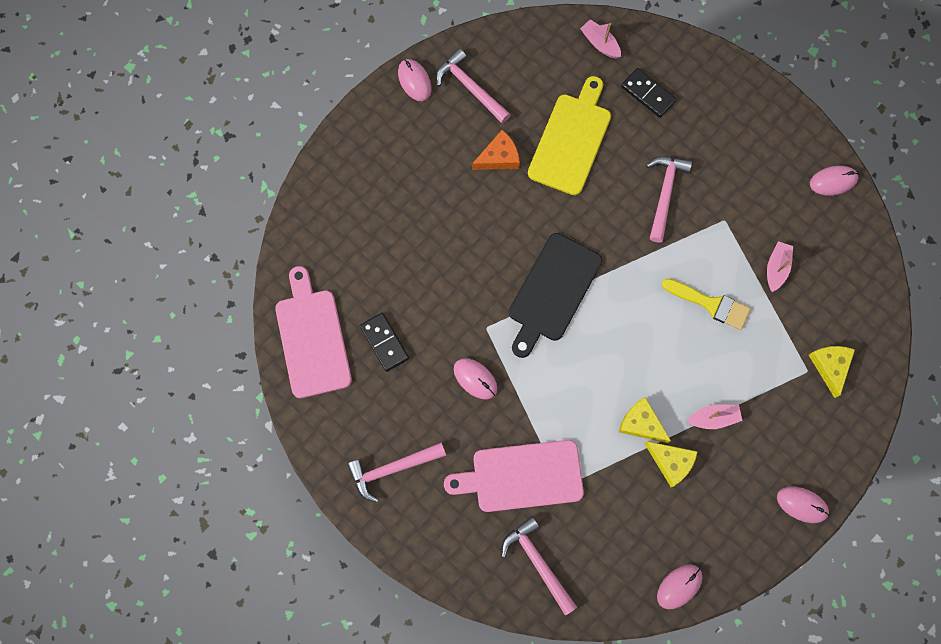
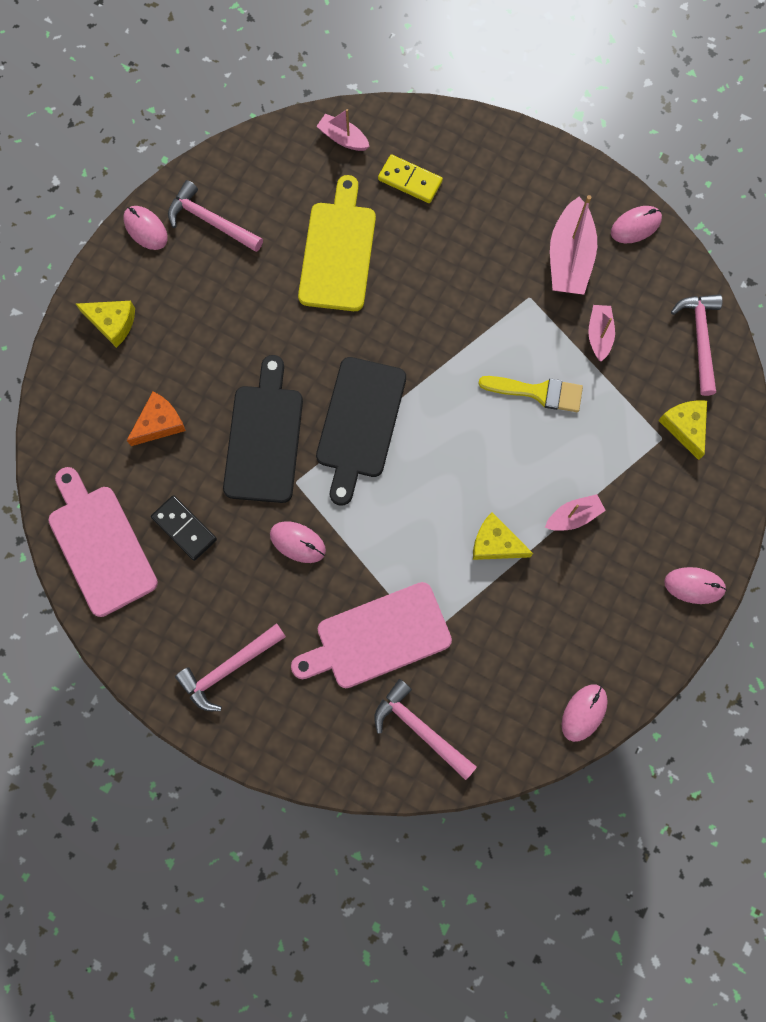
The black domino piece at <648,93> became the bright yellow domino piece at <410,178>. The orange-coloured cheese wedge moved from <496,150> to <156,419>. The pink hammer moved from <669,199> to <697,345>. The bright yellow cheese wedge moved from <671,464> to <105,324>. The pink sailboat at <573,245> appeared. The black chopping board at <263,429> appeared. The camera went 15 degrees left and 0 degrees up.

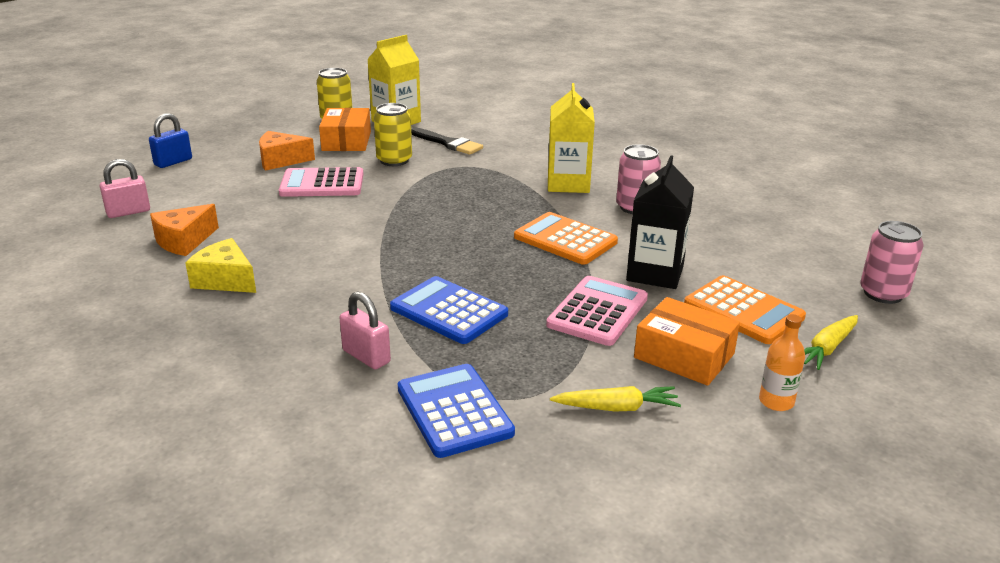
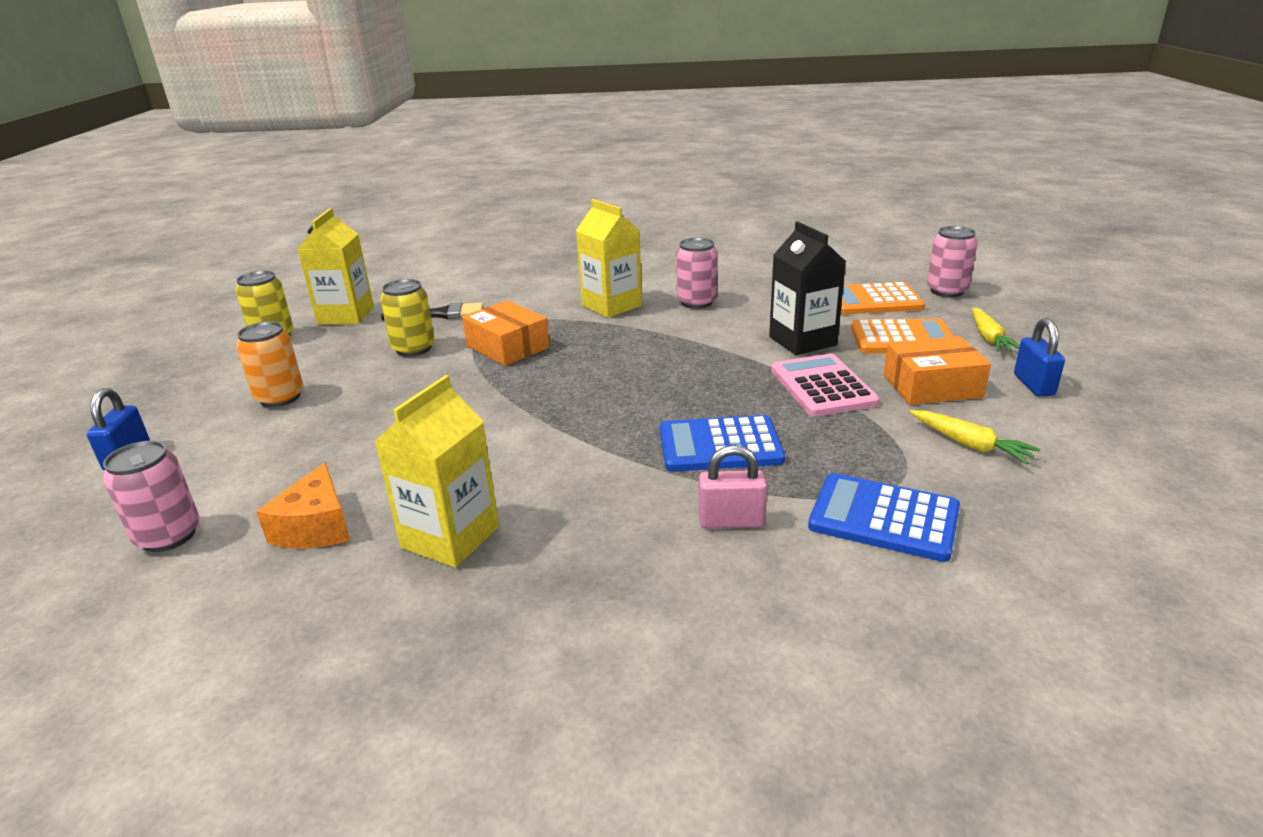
The orange-coloured package moved from <345,129> to <506,333>. The orange-coloured cheese wedge at <287,151> was replaced by the orange-coloured can at <270,364>. The pink padlock at <125,188> was replaced by the pink can at <151,496>. The pink adding machine at <321,182> disappeared. The orange-coloured adding machine moved from <566,238> to <883,298>. The bright yellow cheese wedge at <220,265> was replaced by the bright yellow carton at <436,471>. The orange-coloured bottle at <782,362> was replaced by the blue padlock at <1039,357>. The bright yellow toy carrot at <615,399> turned 90 degrees clockwise. The camera went 40 degrees left and 0 degrees up.

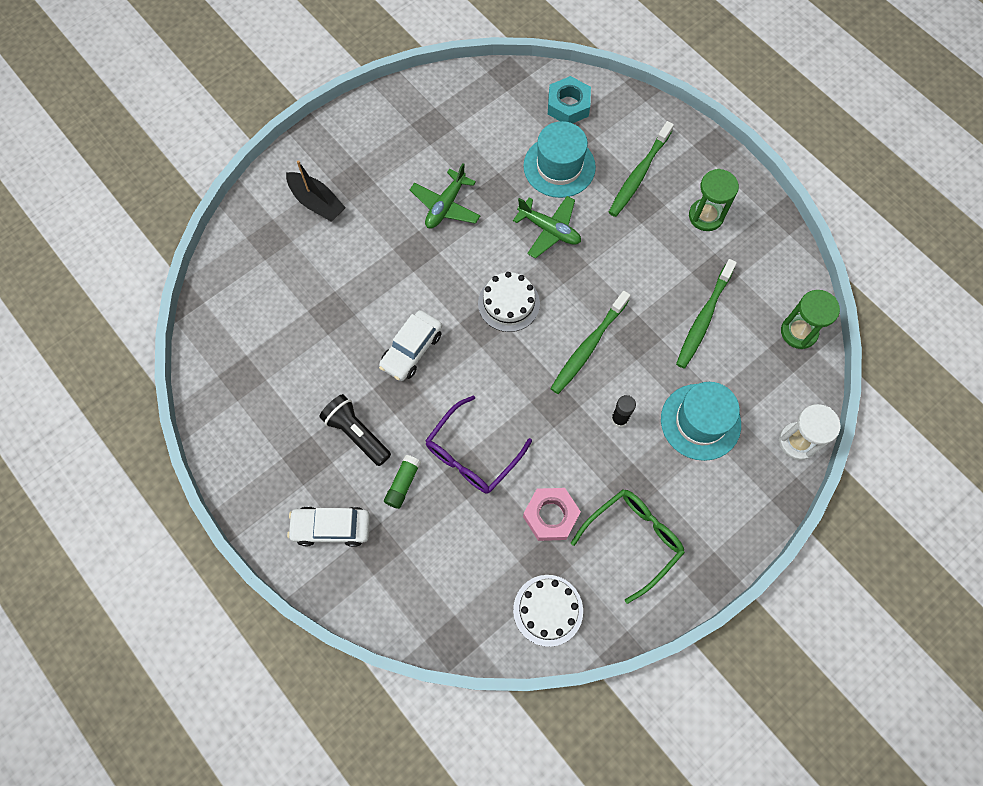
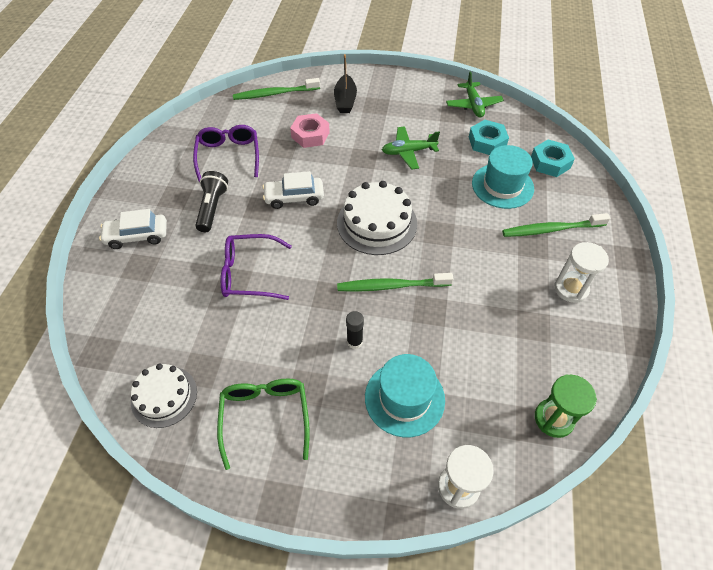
The emerald sandglass at <714,200> became the snow-white sandglass at <581,272>. The emerald plane moved from <547,227> to <475,94>. The emerald tooth brush moved from <706,313> to <276,89>. The snow-white cake at <509,302> changed to 1.53 times the size. The emerald stick of glue at <402,482> disappeared. The pink hexagon nut moved from <552,514> to <310,130>. The emerald eyeglasses at <628,546> turned 105 degrees counterclockwise. The snow-white automobile at <328,526> turned 60 degrees counterclockwise. The turquoise hexagon nut at <489,137> appeared. The violet eyeglasses at <226,153> appeared. The camera went 50 degrees right and 15 degrees down.

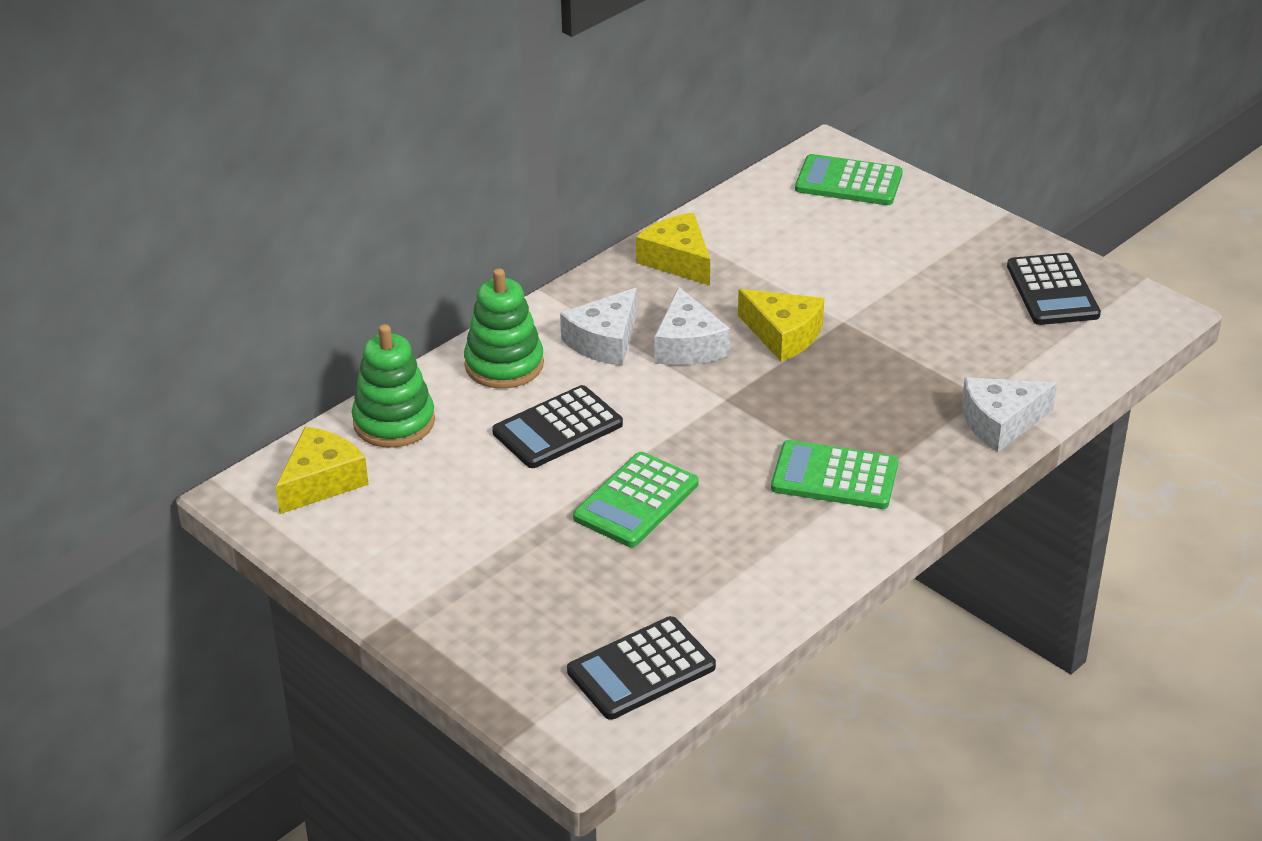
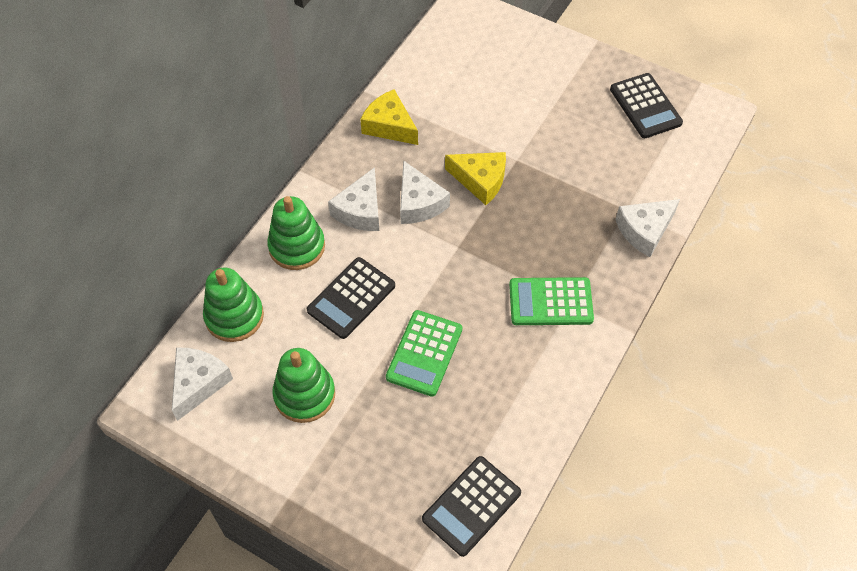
The emerald adding machine at <849,179> disappeared. The bright yellow cheese wedge at <322,470> became the snow-white cheese wedge at <202,384>. The emerald stacking toy at <303,385> appeared. The camera went 15 degrees left and 20 degrees up.

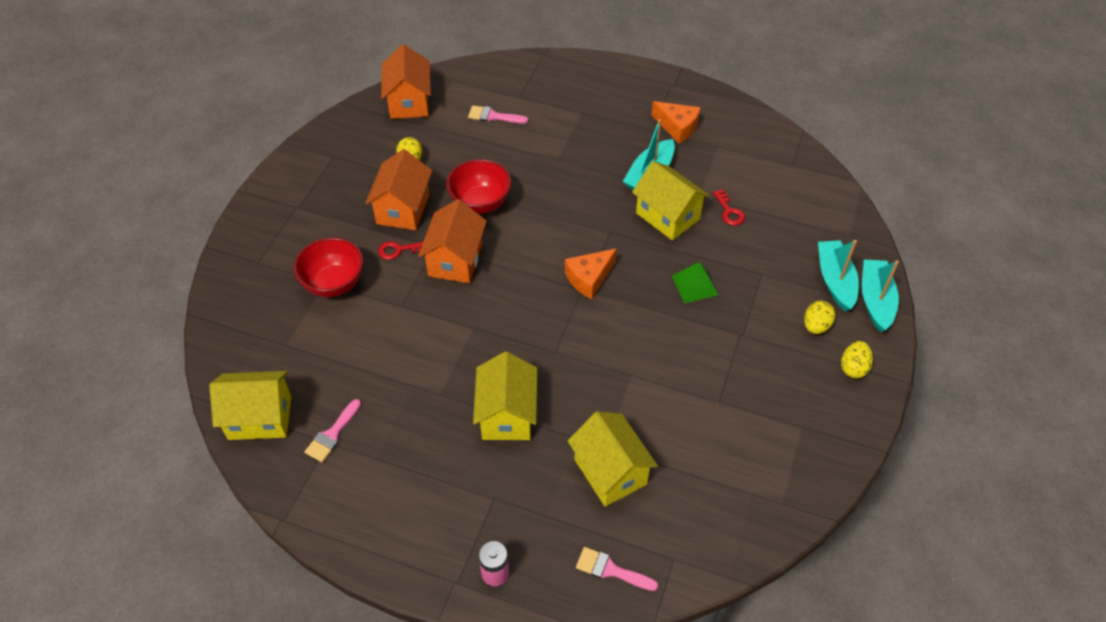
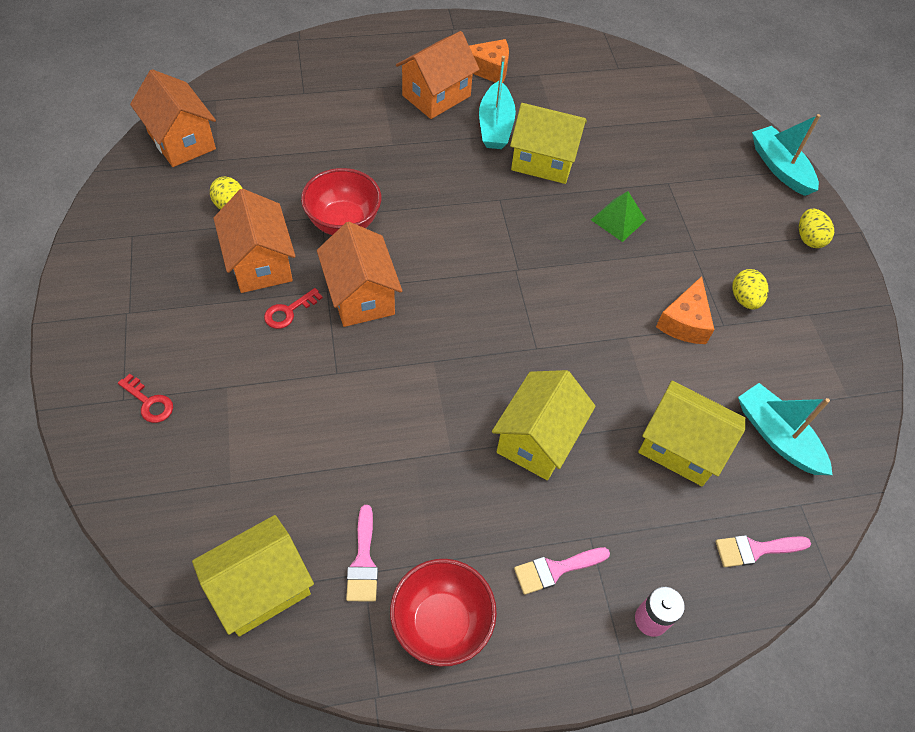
The pink brush moved from <498,114> to <562,571>. The scarlet latchkey moved from <729,207> to <145,398>. The scarlet serving bowl moved from <328,267> to <443,613>. The turquoise sailboat moved from <838,276> to <785,429>. The orange-coloured cheese wedge moved from <591,273> to <685,310>. The bright yellow toy egg moved from <819,317> to <750,289>. The bright yellow house at <505,396> turned 60 degrees clockwise. The orange-coloured house at <438,75> appeared. The camera went 35 degrees left and 5 degrees up.

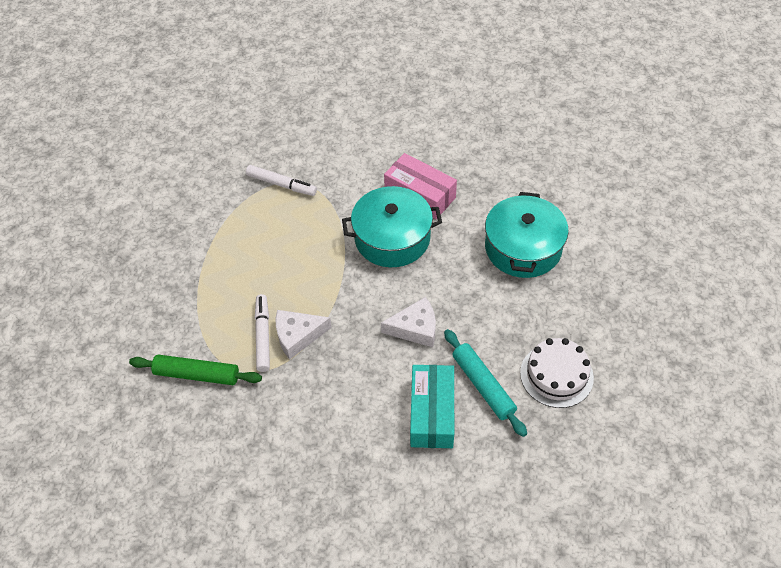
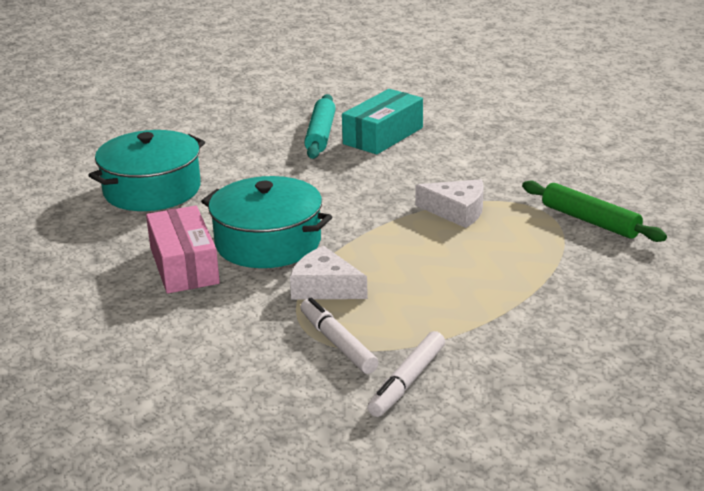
The snow-white felt pen moved from <262,333> to <406,374>. The snow-white cheese wedge moved from <408,322> to <329,272>. The snow-white cake at <557,373> disappeared. The camera went 145 degrees left and 25 degrees down.

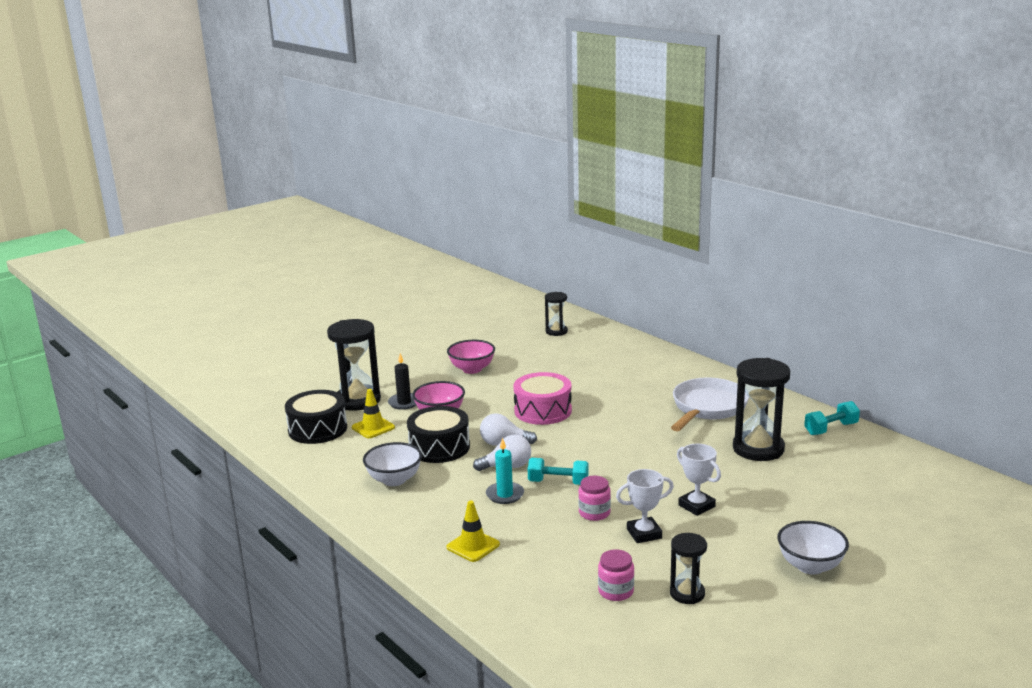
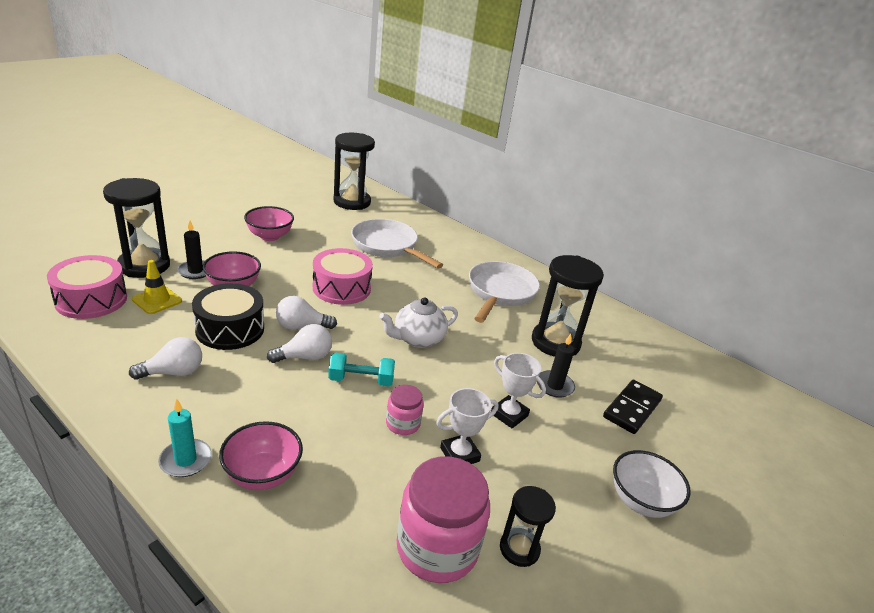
The black sandglass at <556,314> changed to 1.81 times the size. The black snare drum at <316,417> became the pink snare drum at <87,287>. The turquoise hand weight at <832,418> disappeared. The turquoise candle moved from <505,471> to <185,437>. The snow-white serving bowl at <392,464> was replaced by the snow-white bulb at <165,358>. The bright yellow traffic cone at <473,531> was replaced by the pink serving bowl at <261,455>. The pink preserve jar at <616,575> changed to 1.96 times the size. The snow-white frying pan at <397,243> appeared. The snow-white china teapot at <418,322> appeared. The black candle at <556,366> appeared. The black domino piece at <633,407> appeared. The camera went 15 degrees left and 10 degrees up.

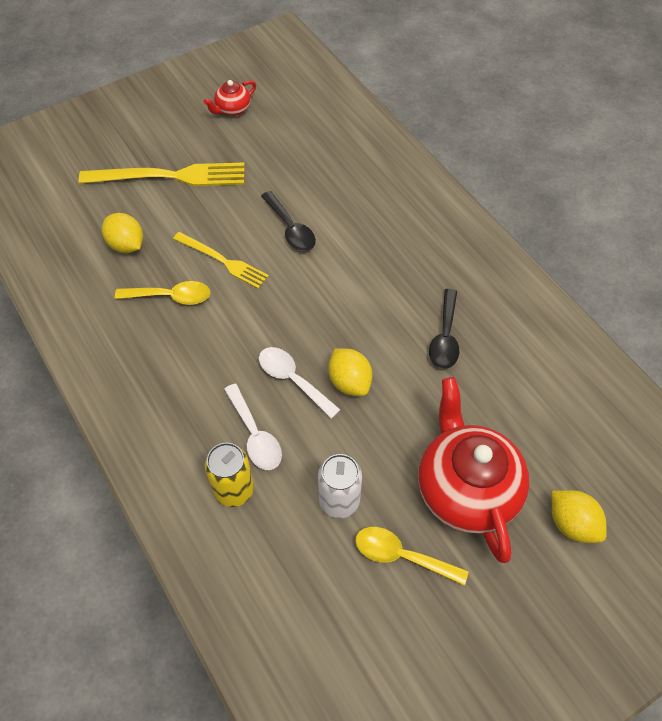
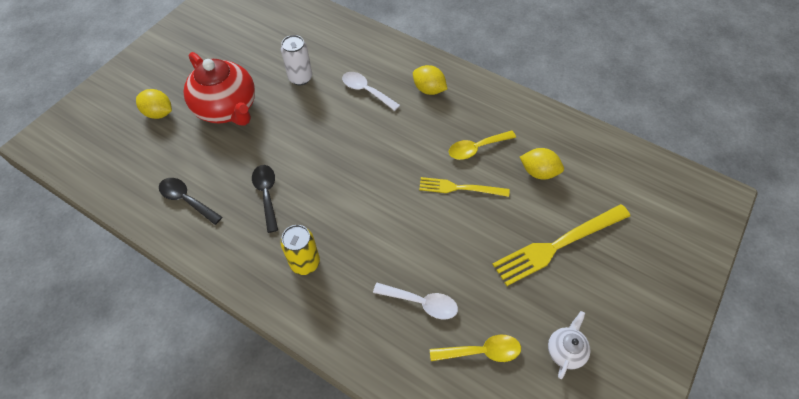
The scarlet china teapot at <230,98> became the snow-white china teapot at <569,345>. The black tablespoon moved from <288,221> to <190,201>. The snow-white tablespoon moved from <300,383> to <415,301>. The bright yellow toy lemon moved from <350,372> to <430,80>. The bright yellow can moved from <229,475> to <300,250>. The bright yellow tablespoon moved from <412,556> to <475,348>. The camera went 155 degrees right and 0 degrees up.

